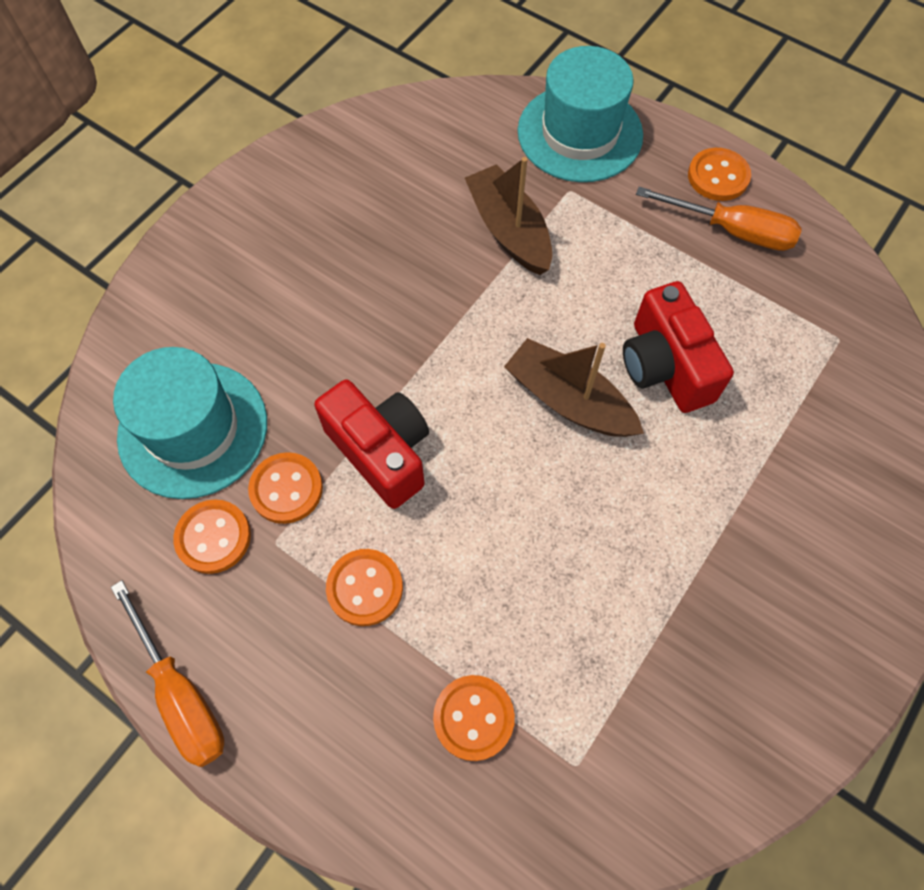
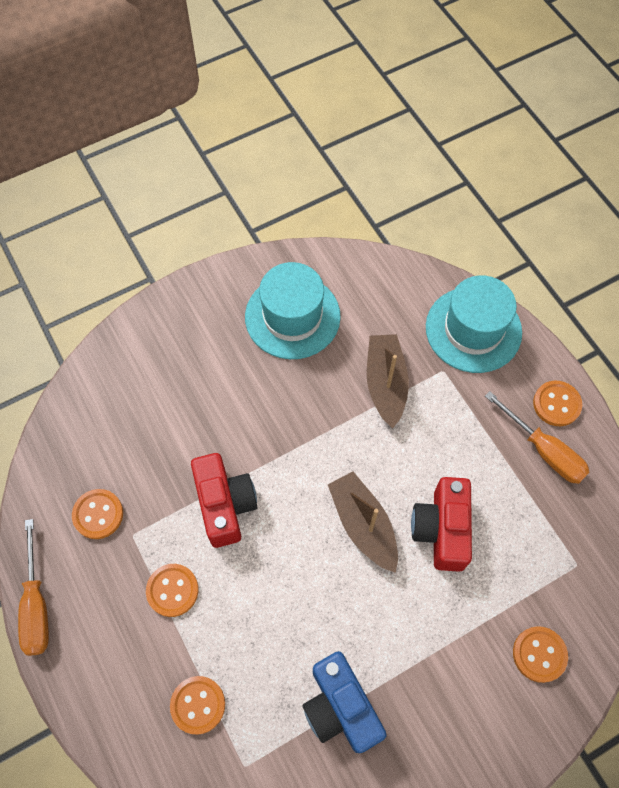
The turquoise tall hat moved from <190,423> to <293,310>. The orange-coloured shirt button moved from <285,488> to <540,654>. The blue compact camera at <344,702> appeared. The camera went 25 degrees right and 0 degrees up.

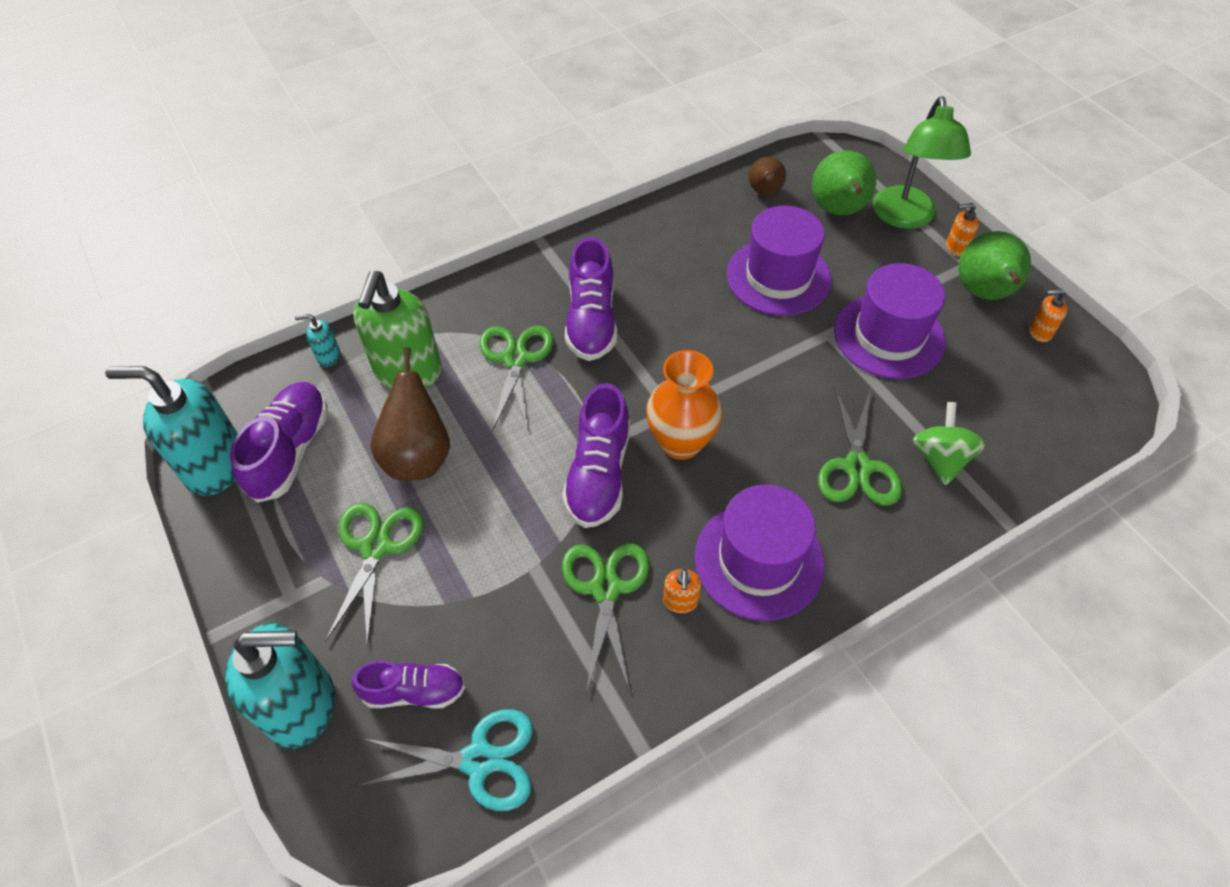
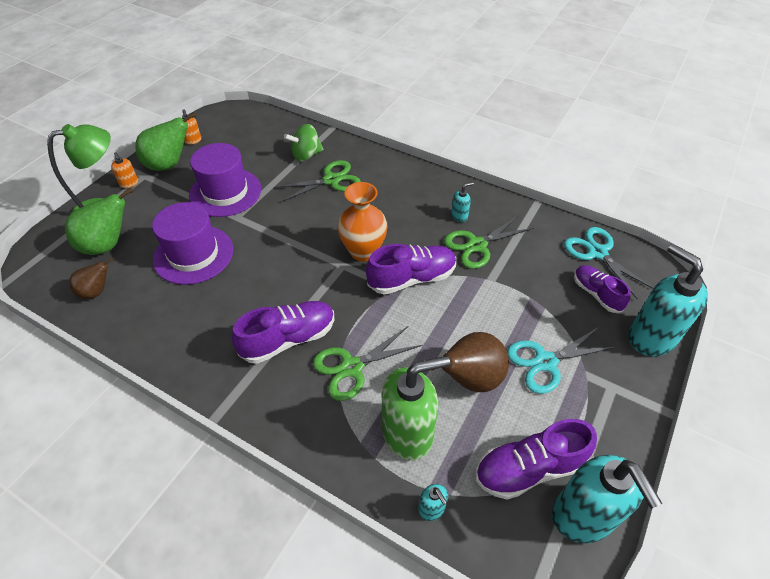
The violet tall hat at <759,552> disappeared. The emerald scissors at <374,574> became the turquoise scissors at <561,360>. The orange-coloured soap dispenser at <682,591> became the turquoise soap dispenser at <462,202>. The camera went 120 degrees left and 5 degrees down.

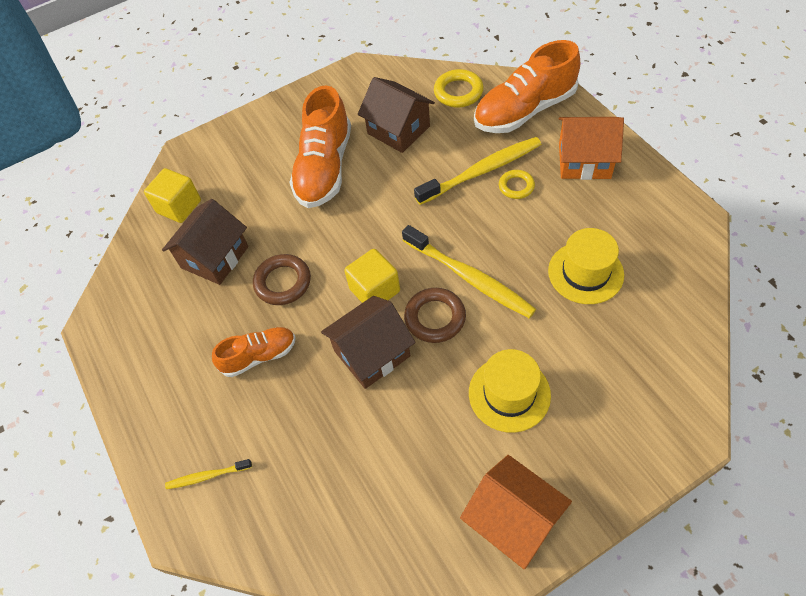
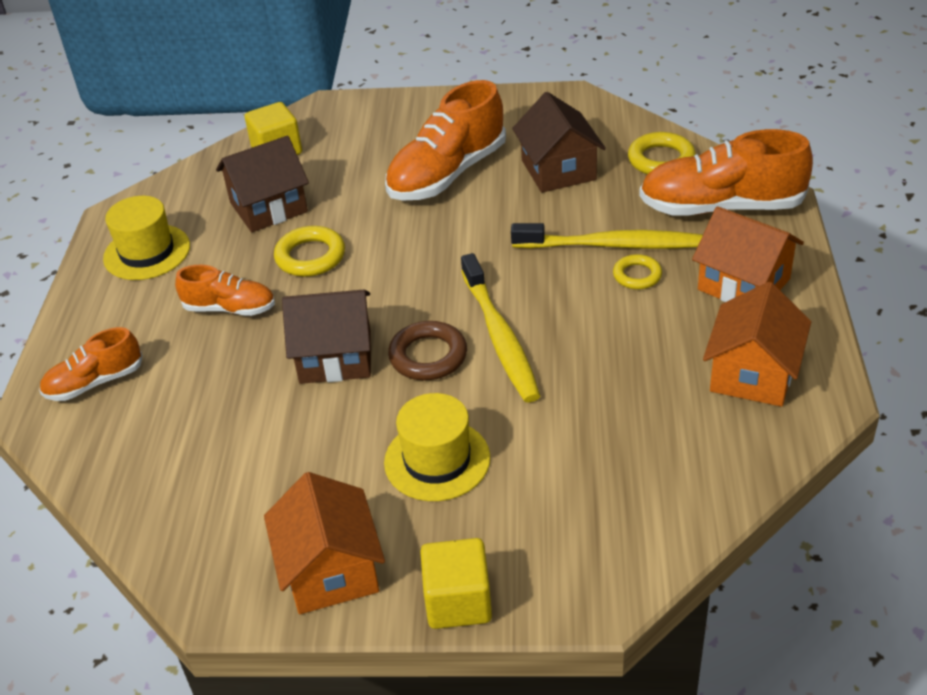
The bright yellow tall hat moved from <586,266> to <146,238>. The bright yellow cube moved from <372,276> to <456,583>. The dark brown torus at <282,279> became the bright yellow torus at <309,251>. The bright yellow tooth brush at <208,474> was replaced by the orange-coloured shoe at <91,364>. The orange-coloured house at <757,344> appeared. The camera went 30 degrees right and 15 degrees down.

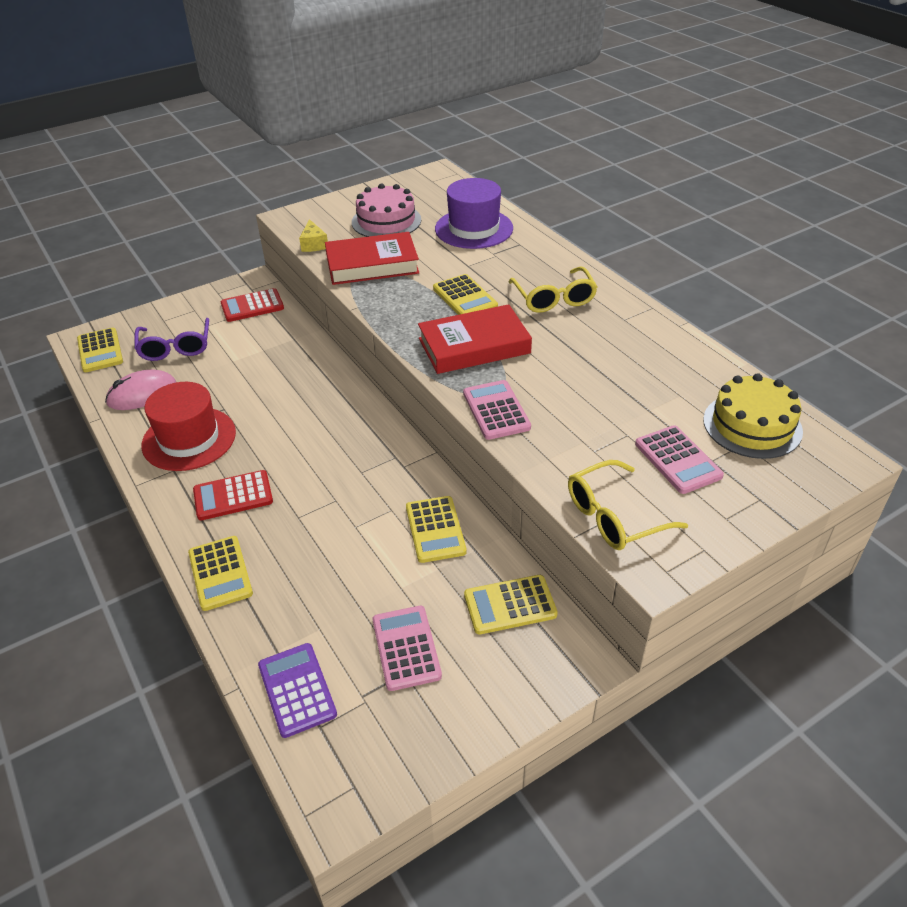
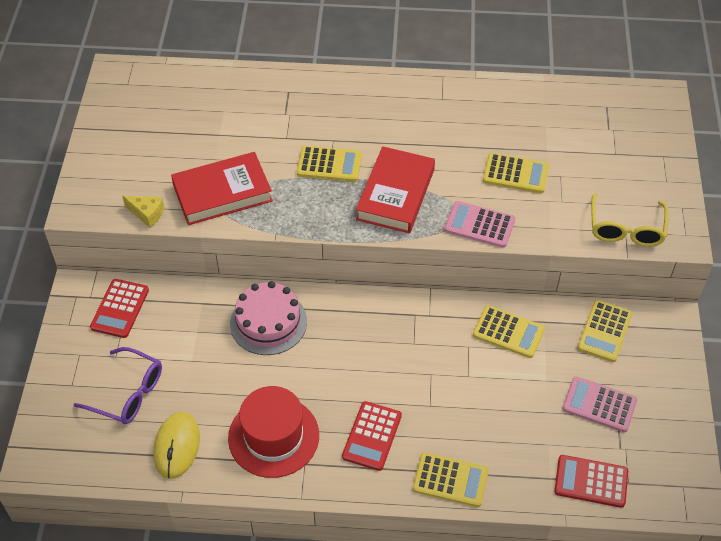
The violet tall hat at <474,213> disappeared. The pink cake moved from <386,210> to <268,318>. The scarlet hardback at <372,258> turned 45 degrees clockwise. The bright yellow eyeglasses at <553,289> disappeared. The bright yellow adding machine moved from <100,349> to <516,173>. The pink PC mouse at <140,389> became the bright yellow PC mouse at <176,445>. The bright yellow cake at <753,416> disappeared. The pink adding machine at <679,459> disappeared. The violet adding machine at <297,690> became the scarlet adding machine at <591,481>. The camera went 55 degrees left and 10 degrees up.

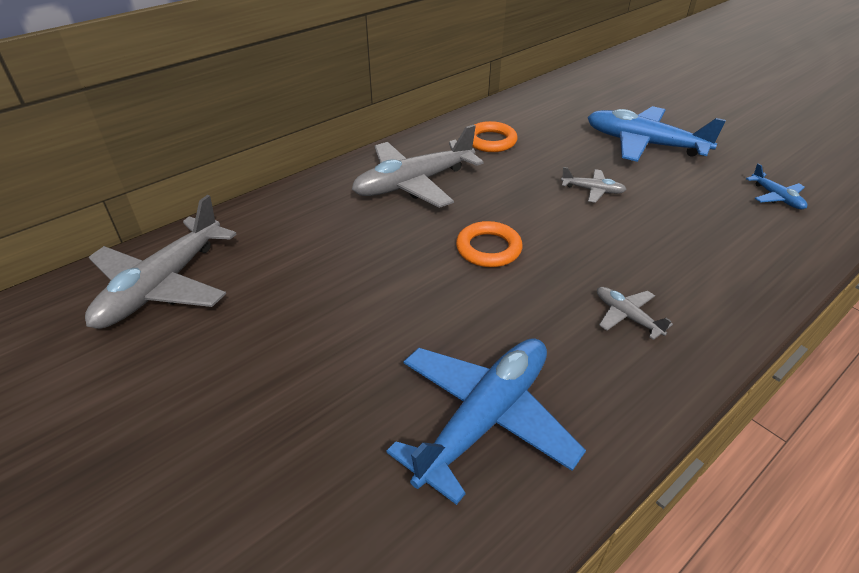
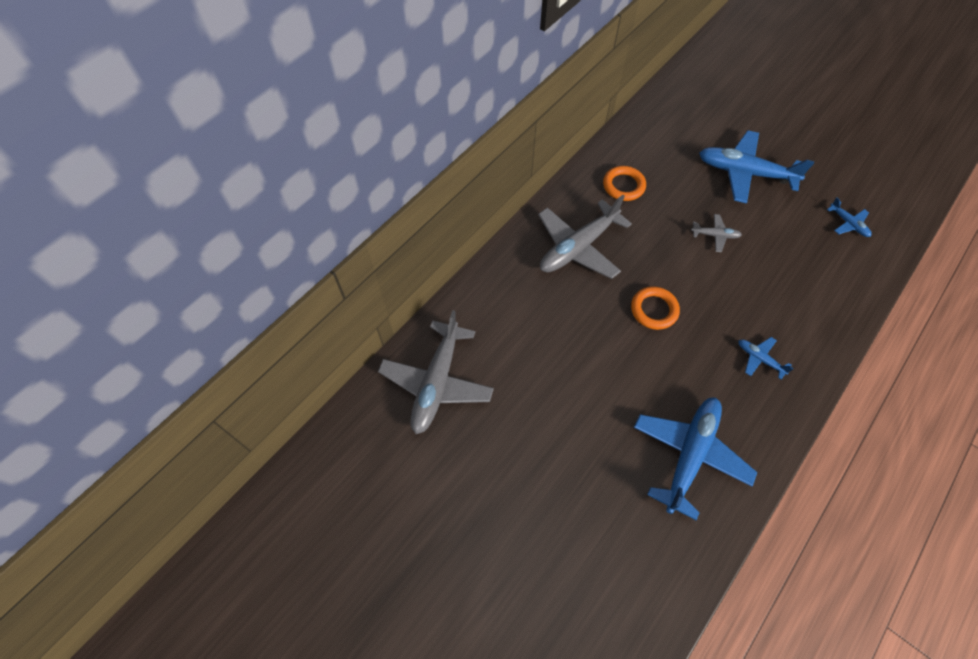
The grey plane at <635,313> became the blue plane at <766,358>. The camera went 10 degrees left and 20 degrees up.

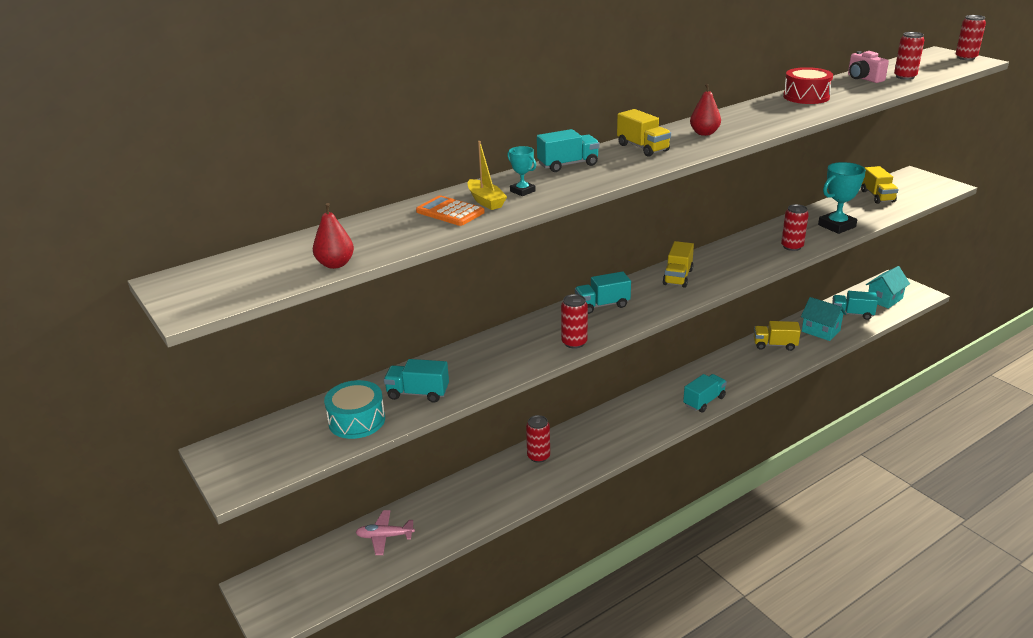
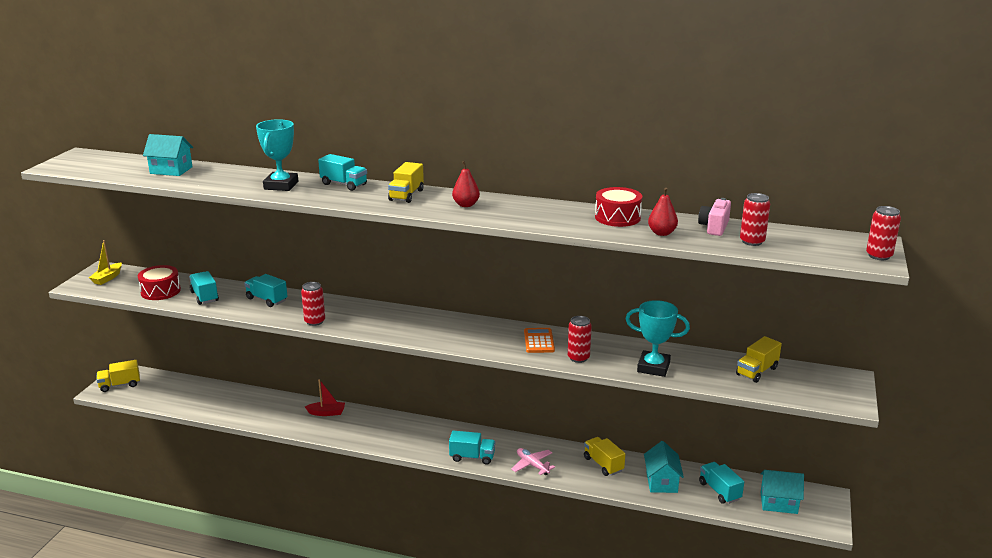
The bright yellow sailboat moved from <487,175> to <105,262>. The turquoise trophy at <521,171> changed to 1.95 times the size. The orange-coloured adding machine moved from <450,210> to <539,340>. The scarlet toy pear moved from <333,236> to <663,212>. The bright yellow truck moved from <678,264> to <118,376>. The turquoise truck moved from <603,292> to <265,290>. The turquoise snare drum at <354,409> became the scarlet snare drum at <159,282>. The scarlet can at <538,439> was replaced by the scarlet sailboat at <325,397>. The pink plane moved from <385,532> to <533,461>. The turquoise house at <168,155> appeared. The camera went 50 degrees right and 5 degrees down.

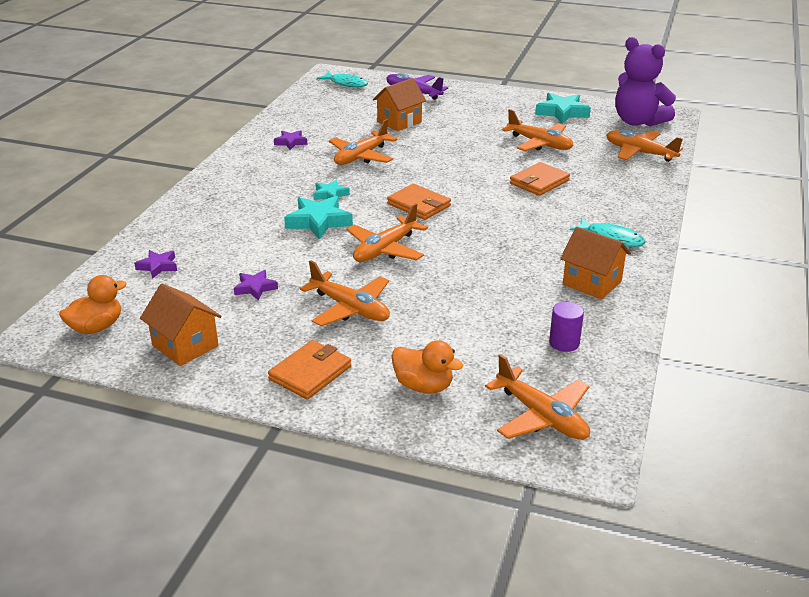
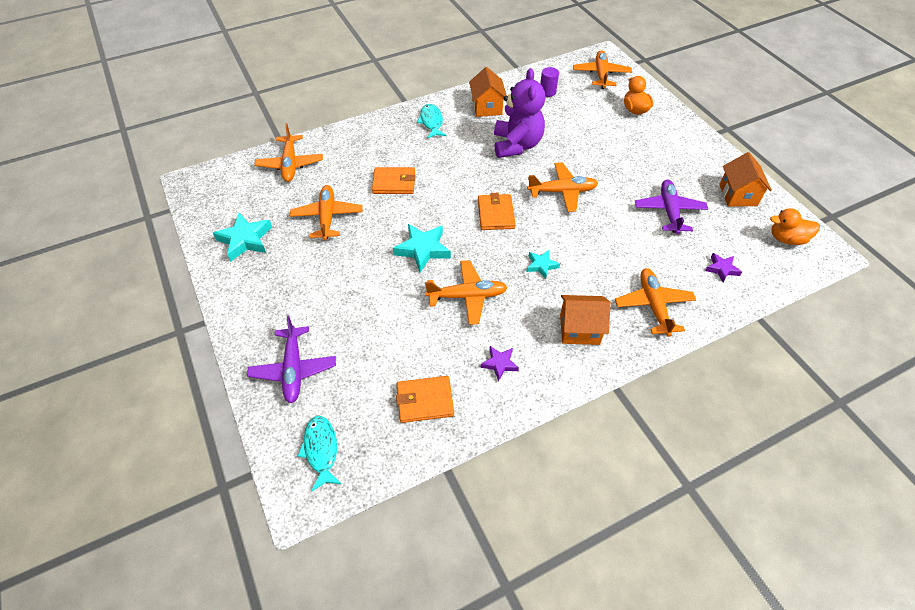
The violet teddy bear moved from <645,82> to <519,113>. The orange-coloured house moved from <399,104> to <585,320>. The turquoise five-pointed star moved from <318,217> to <422,248>. The orange-coloured plane moved from <345,293> to <655,302>. The violet five-pointed star at <256,285> was replaced by the violet plane at <671,207>. The orange-coloured billfold moved from <309,370> to <425,399>. The camera went 135 degrees left and 20 degrees up.

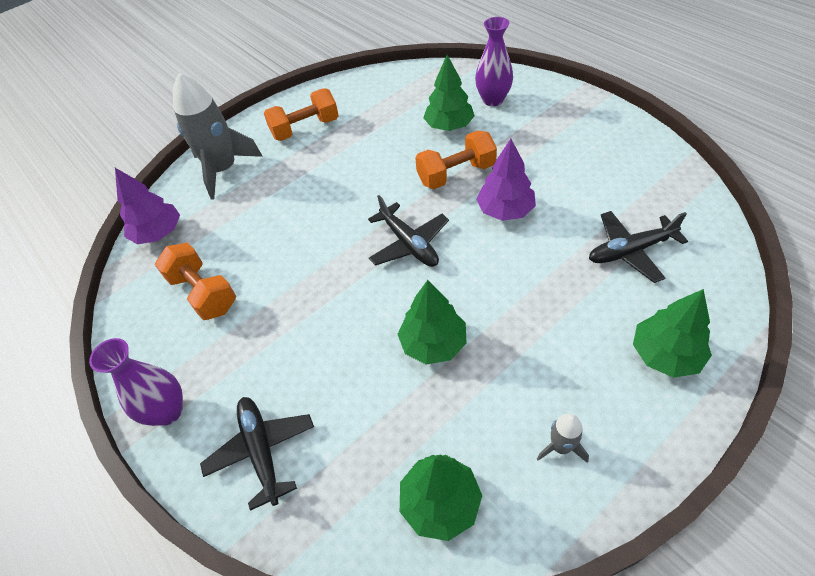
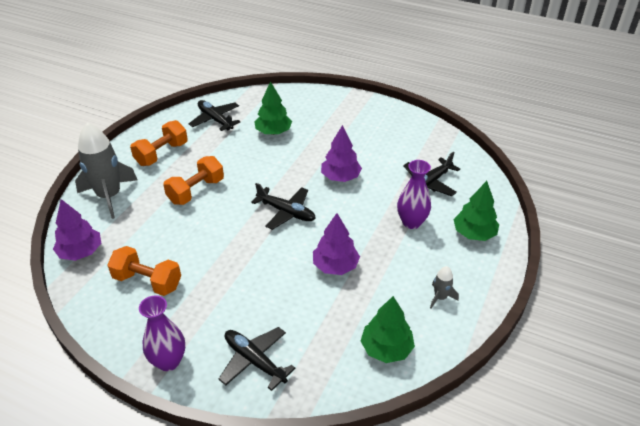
The violet flower vase moved from <494,61> to <414,194>. The orange-coloured hand weight moved from <456,159> to <193,180>. The emerald fir tree at <431,322> became the violet fir tree at <336,244>. The black plane at <214,115> appeared. The camera went 30 degrees left and 10 degrees down.

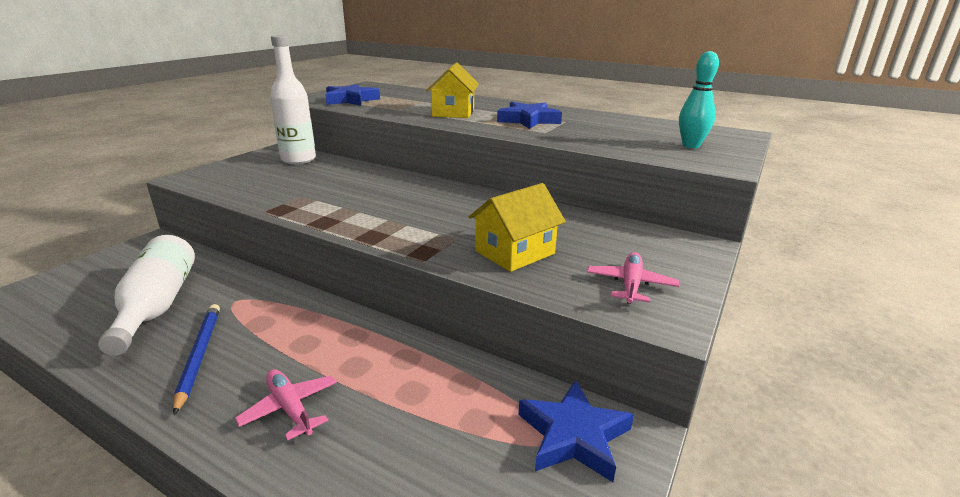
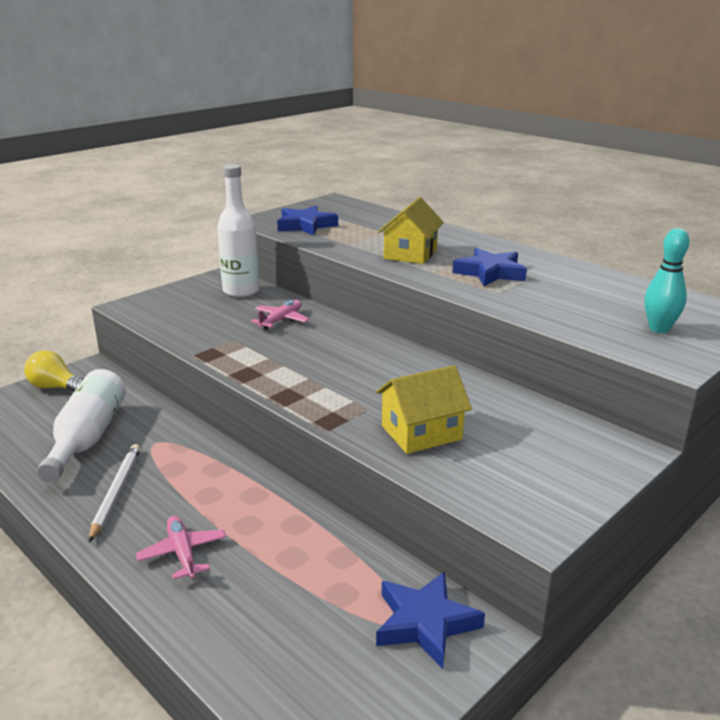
The pink plane moved from <633,278> to <280,314>. The blue wooden pencil at <196,359> became the snow-white wooden pencil at <114,493>. The bright yellow bulb at <53,371> appeared. The camera went 15 degrees right and 0 degrees up.

